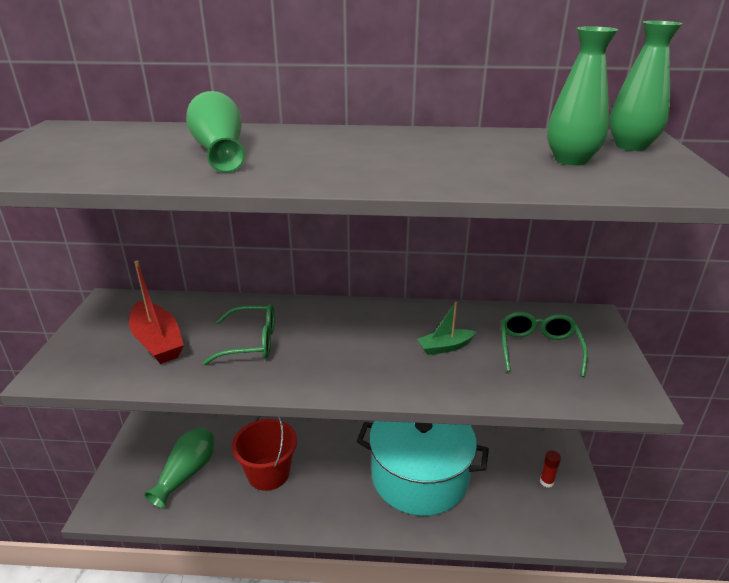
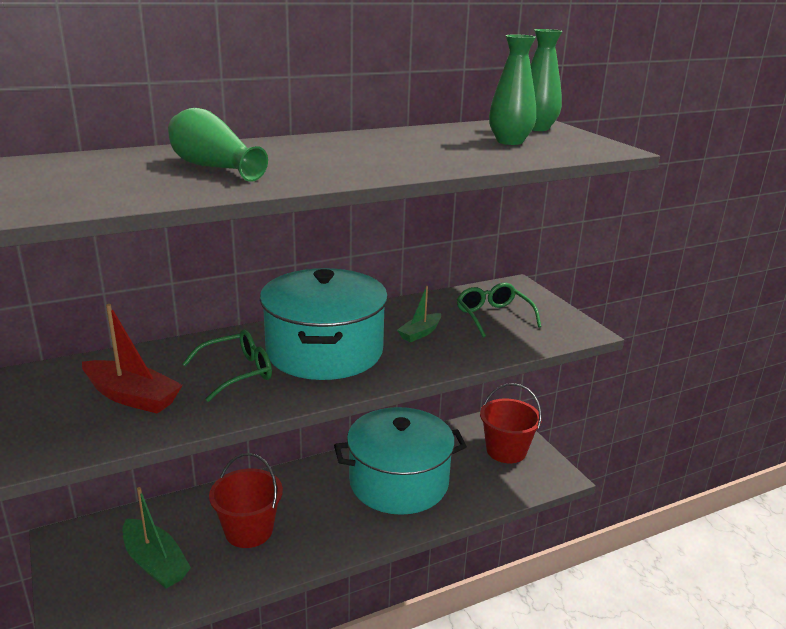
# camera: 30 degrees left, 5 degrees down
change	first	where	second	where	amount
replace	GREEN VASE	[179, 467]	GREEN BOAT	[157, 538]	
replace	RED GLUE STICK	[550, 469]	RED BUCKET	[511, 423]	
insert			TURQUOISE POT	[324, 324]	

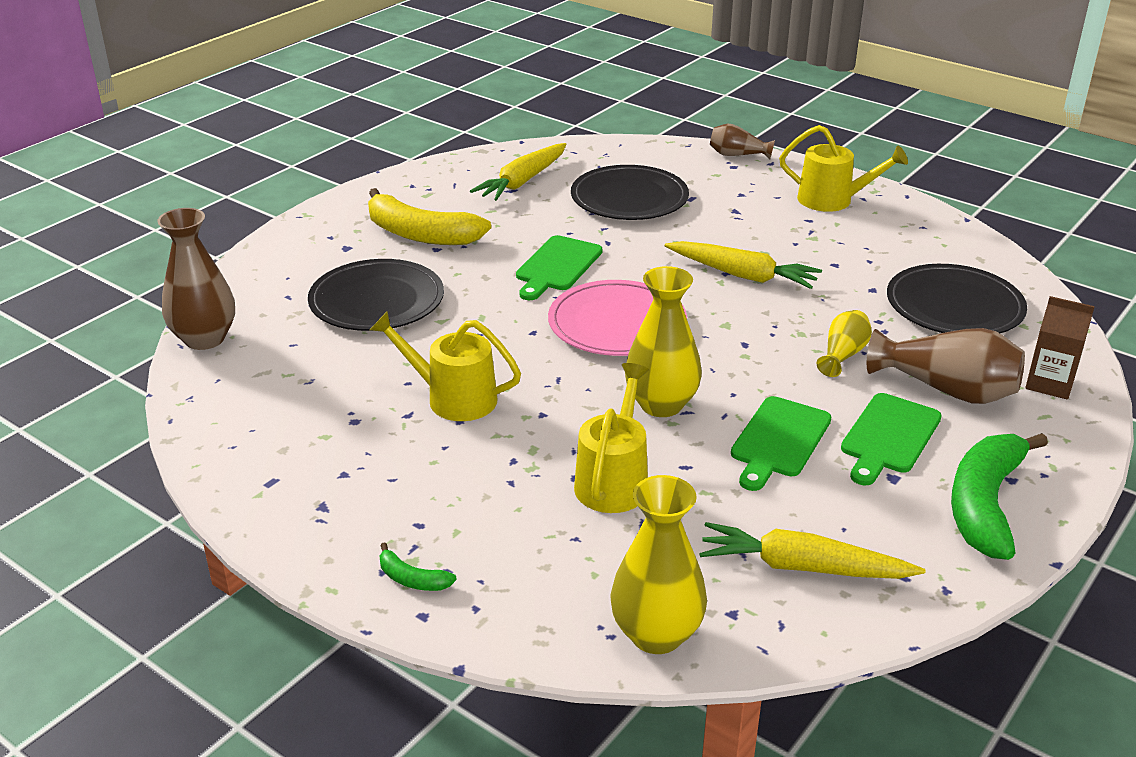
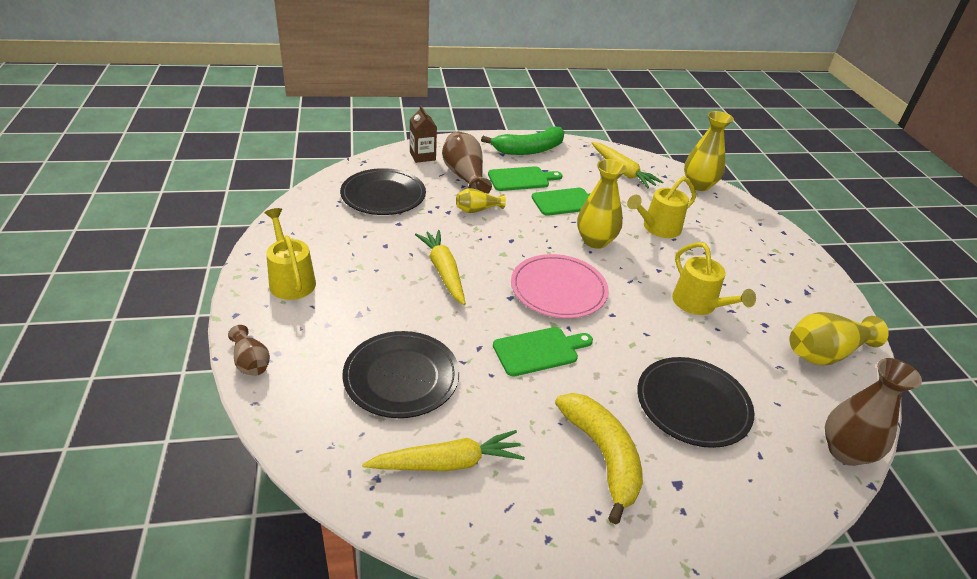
# camera: 140 degrees left, 5 degrees up
change	first	where	second	where	amount
delete	GREEN BANANA	[418, 566]			
insert			YELLOW VASE	[839, 338]	

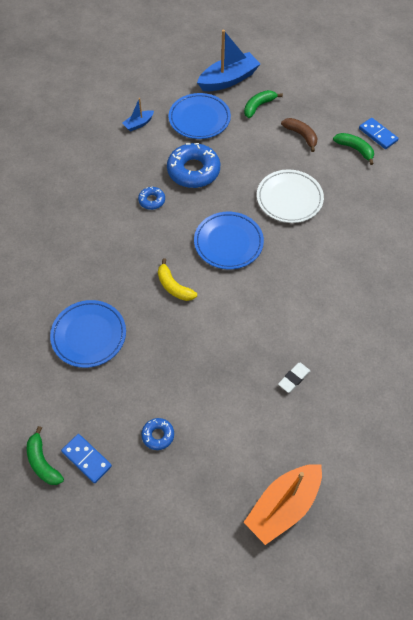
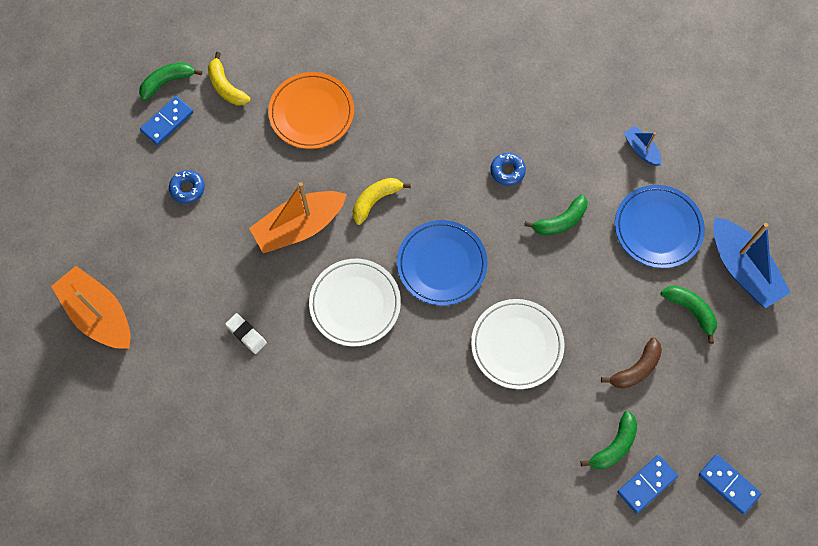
# camera: 90 degrees right, 10 degrees up
change	first	where	second	where	amount
replace	BLUE DONUT	[193, 165]	GREEN BANANA	[555, 215]	
recolor	BLUE PLATE	[88, 334]	ORANGE PLATE	[311, 110]	
insert			YELLOW BANANA	[229, 79]	
insert			ORANGE BOAT	[298, 217]	
insert			WHITE PLATE	[355, 302]	
insert			BLUE DOMINO	[730, 484]	

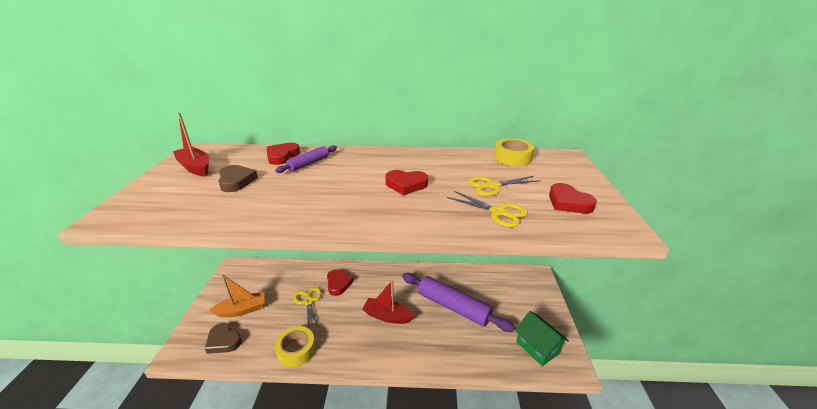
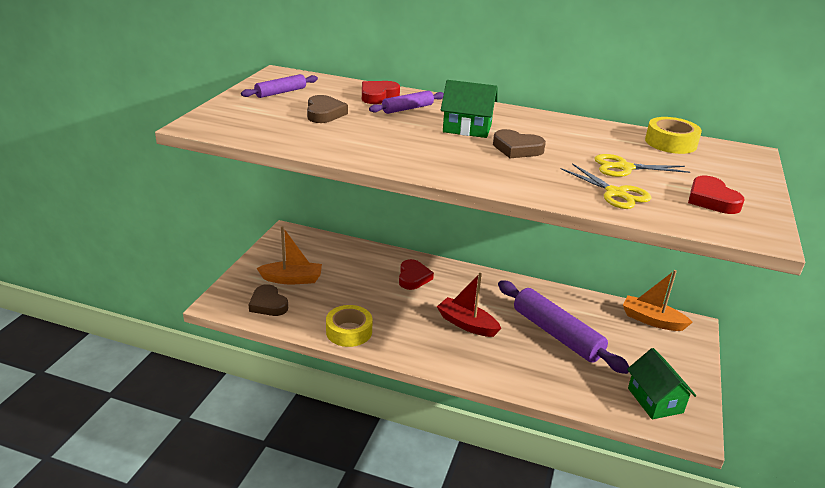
# camera: 15 degrees right, 0 degrees up
change	first	where	second	where	amount
replace	RED BOAT	[191, 144]	PURPLE ROLLING PIN	[279, 86]	
recolor	RED HEART	[406, 182]	BROWN HEART	[519, 143]	
delete	YELLOW SCISSORS	[307, 307]			
insert			GREEN HOUSE	[469, 109]	
insert			ORANGE BOAT	[658, 300]	

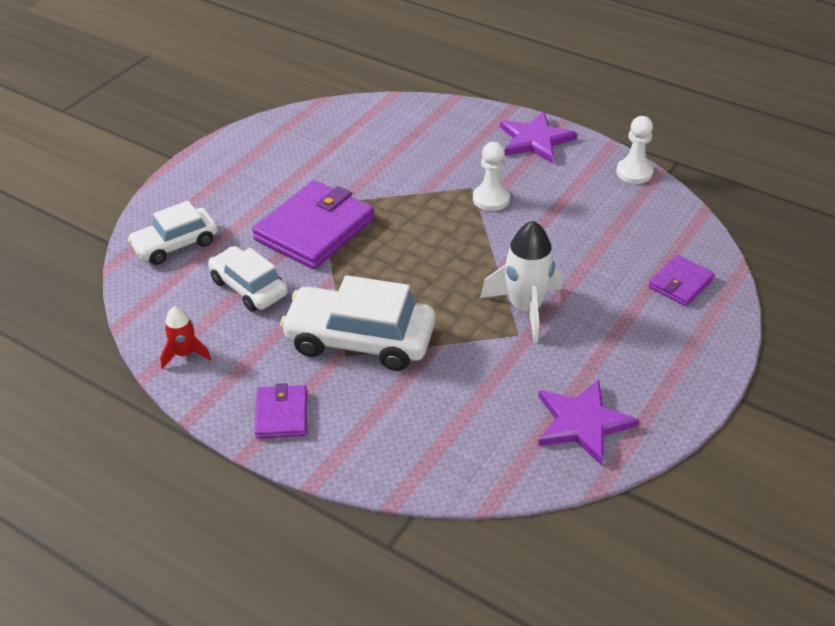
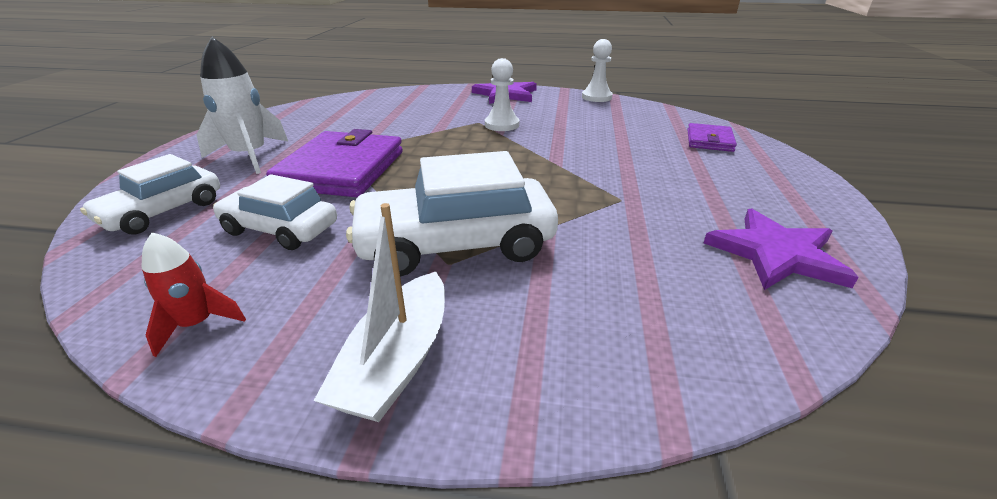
# camera: 25 degrees left, 10 degrees down
change	first	where	second	where	amount
move	WHITE ROCKET	[521, 282]		[243, 105]	
replace	PURPLE WALLET	[281, 410]	WHITE BOAT	[379, 312]	

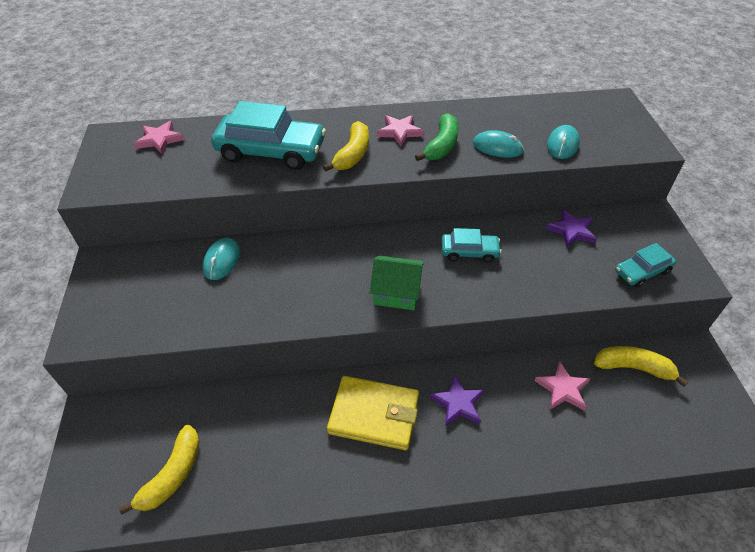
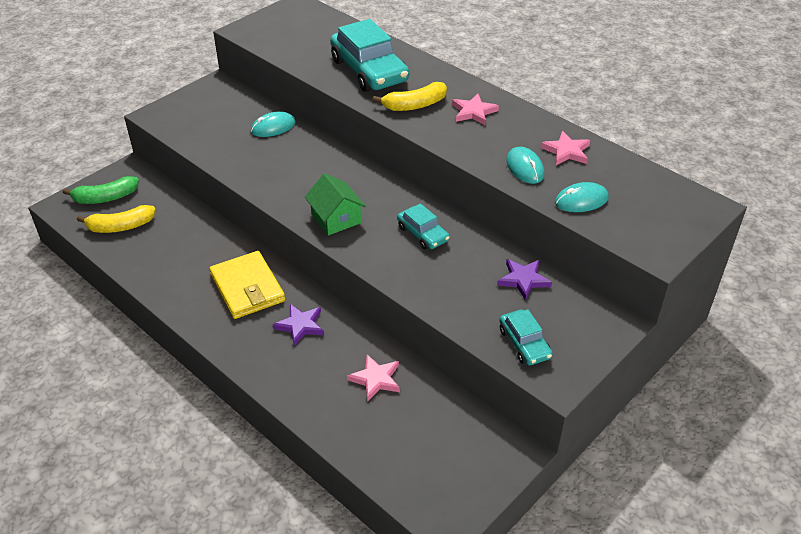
# camera: 50 degrees right, 5 degrees down
change	first	where	second	where	amount
move	GREEN BANANA	[437, 137]		[101, 190]	
move	PINK STAR	[159, 137]		[565, 148]	
rotate	TURQUOISE CAR	[645, 265]		[526, 337]	135 degrees counterclockwise
delete	YELLOW BANANA	[641, 366]			

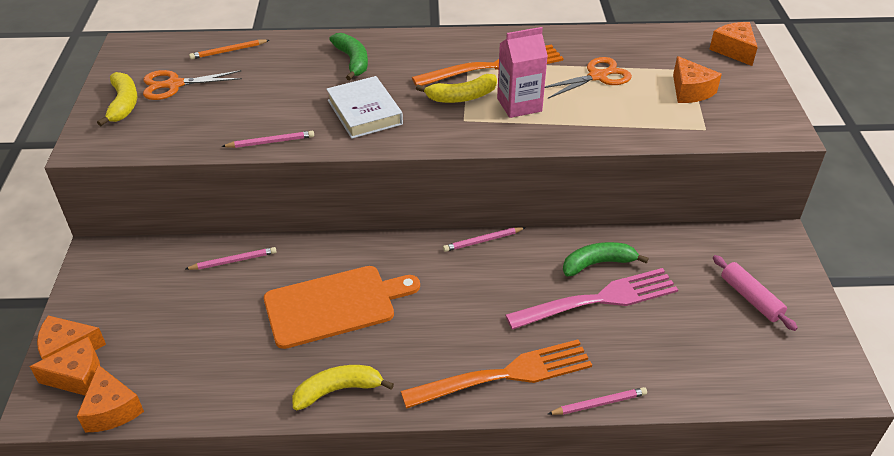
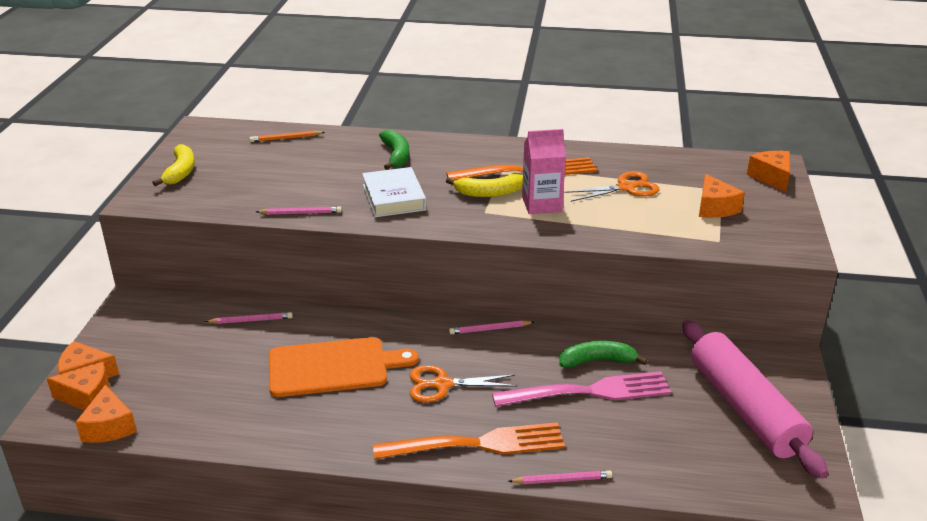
# camera: 10 degrees right, 10 degrees down
change	first	where	second	where	amount
move	ORANGE SCISSORS	[192, 85]		[463, 383]	
resize	PINK ROLLING PIN	[755, 293]		[755, 399]	x2.08
delete	YELLOW BANANA	[343, 387]			

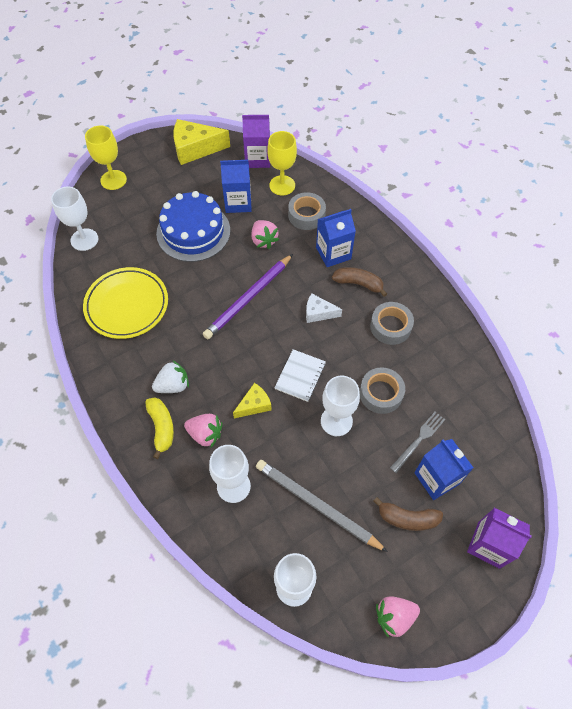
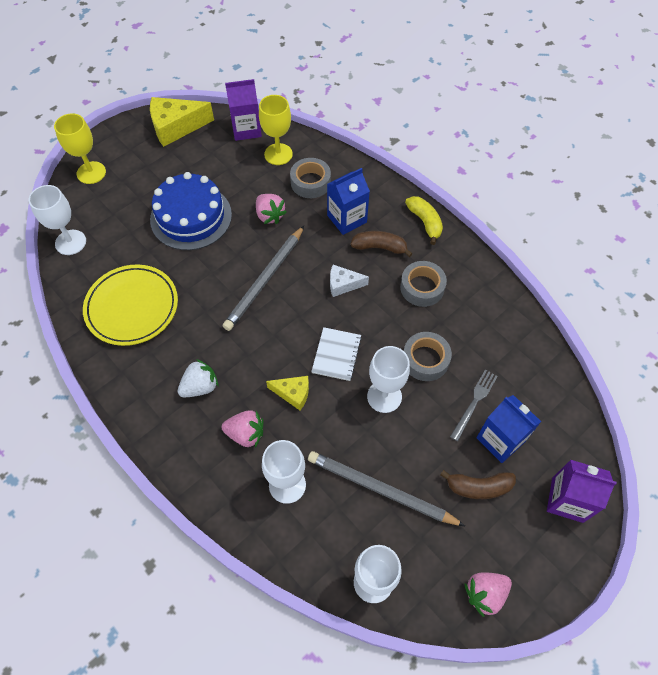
# camera: 10 degrees left, 0 degrees up
change	first	where	second	where	amount
delete	BLUE CARTON	[236, 186]			
recolor	PURPLE PENCIL	[248, 296]	GREY PENCIL	[263, 278]	
rotate	YELLOW CHEESE	[252, 400]		[287, 393]	60 degrees clockwise
move	YELLOW BANANA	[159, 428]		[424, 220]	

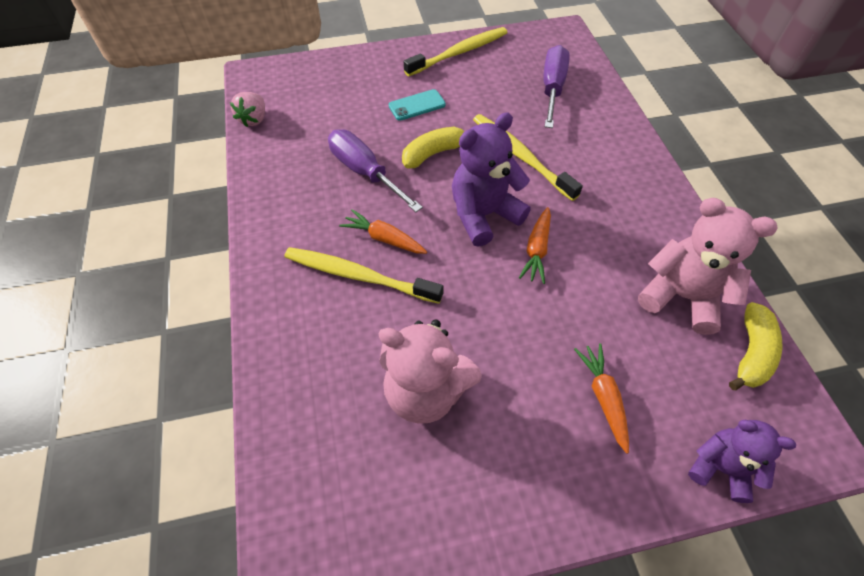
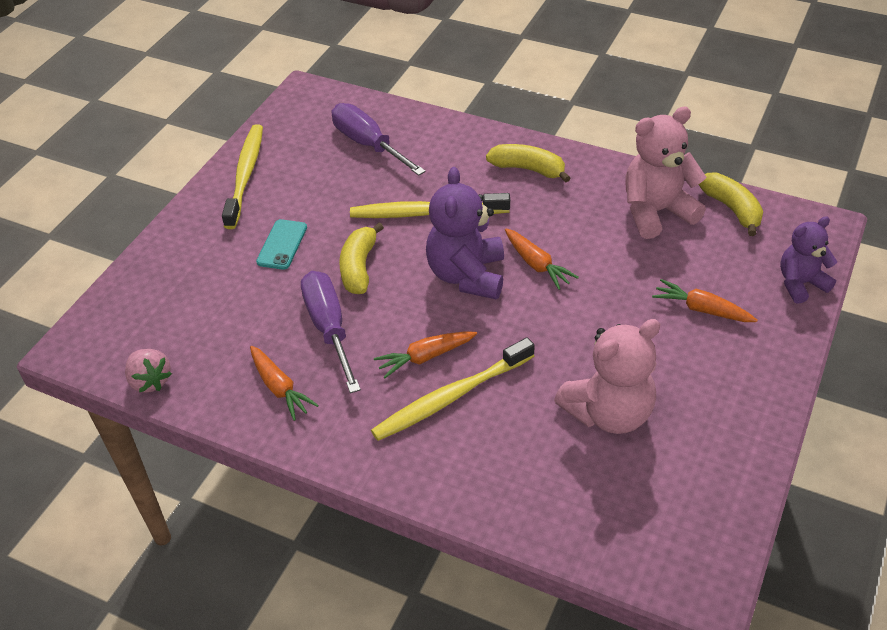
# camera: 50 degrees left, 10 degrees down
change	first	where	second	where	amount
rotate	PURPLE SCREWDRIVER	[375, 170]		[331, 332]	75 degrees clockwise
insert			YELLOW BANANA	[528, 163]	
insert			ORANGE CARROT	[284, 383]	

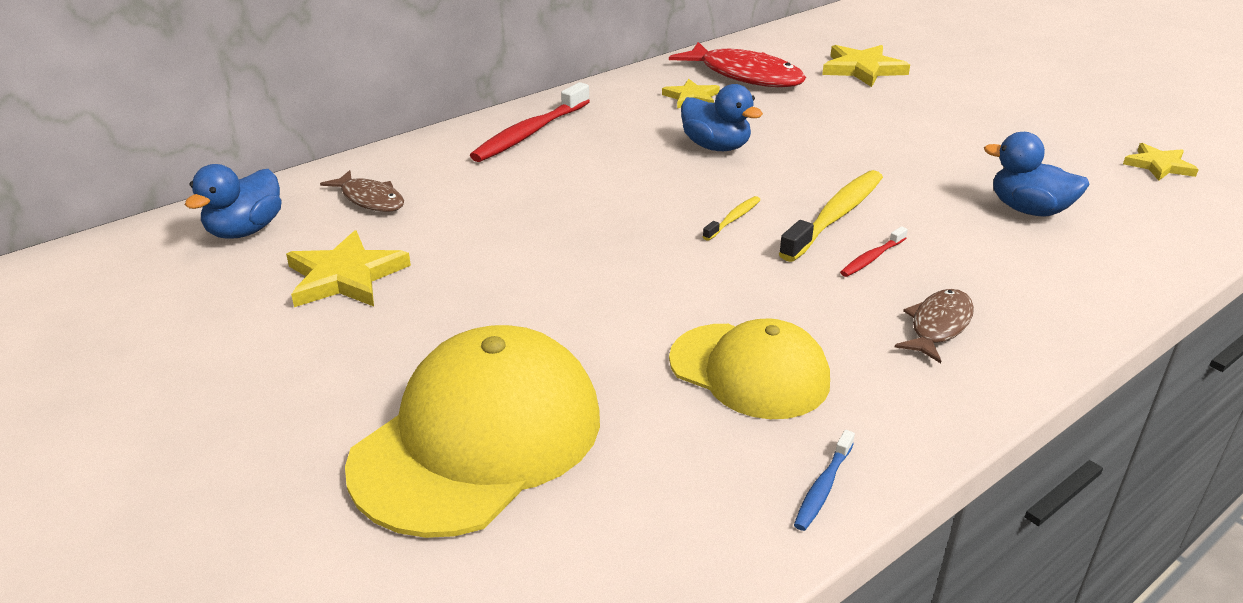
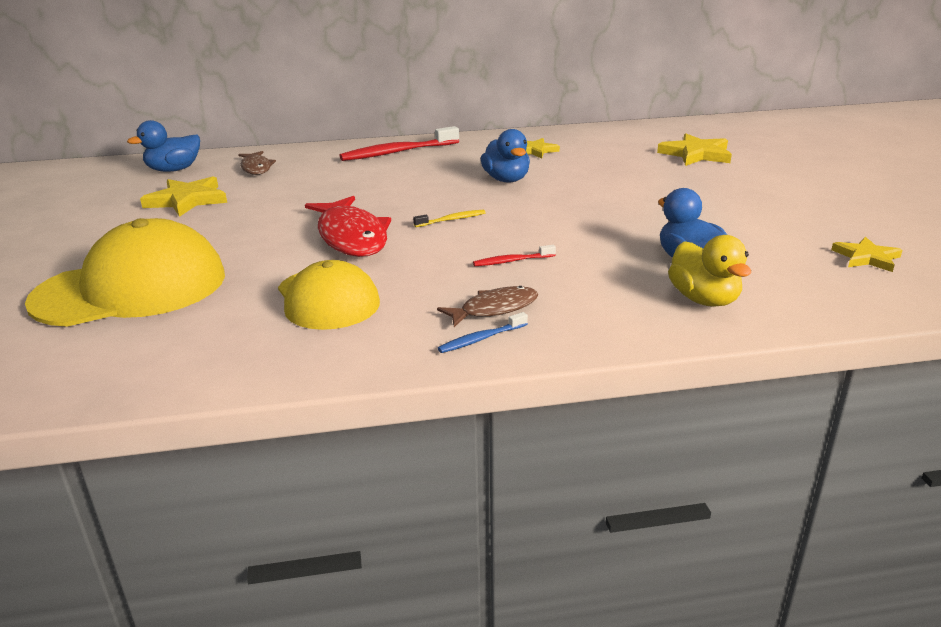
# camera: 30 degrees right, 5 degrees down
change	first	where	second	where	amount
move	RED FISH	[737, 64]		[348, 226]	
delete	YELLOW TOOTHBRUSH	[831, 216]			
move	BLUE TOOTHBRUSH	[824, 480]		[483, 332]	
insert			YELLOW DUCK	[709, 271]	

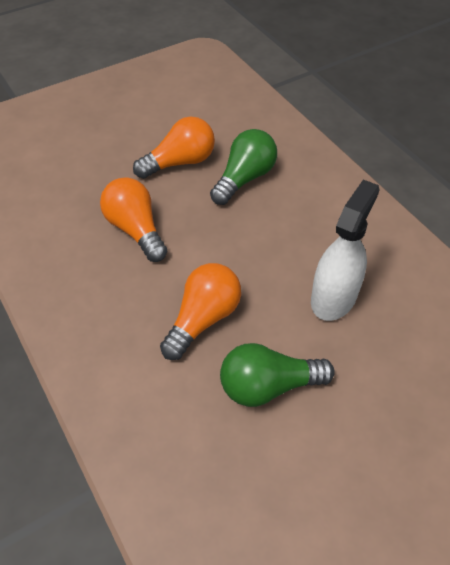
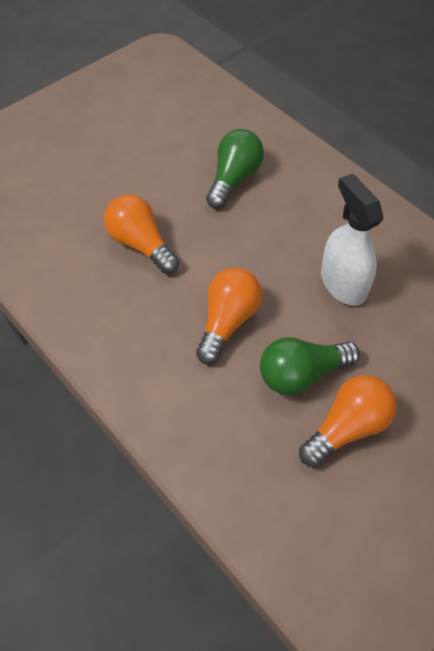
# camera: 10 degrees left, 5 degrees up
change	first	where	second	where	amount
move	ORANGE LIGHT BULB	[174, 147]		[348, 421]	
rotate	WHITE SPRAY BOTTLE	[345, 250]		[352, 239]	45 degrees counterclockwise

